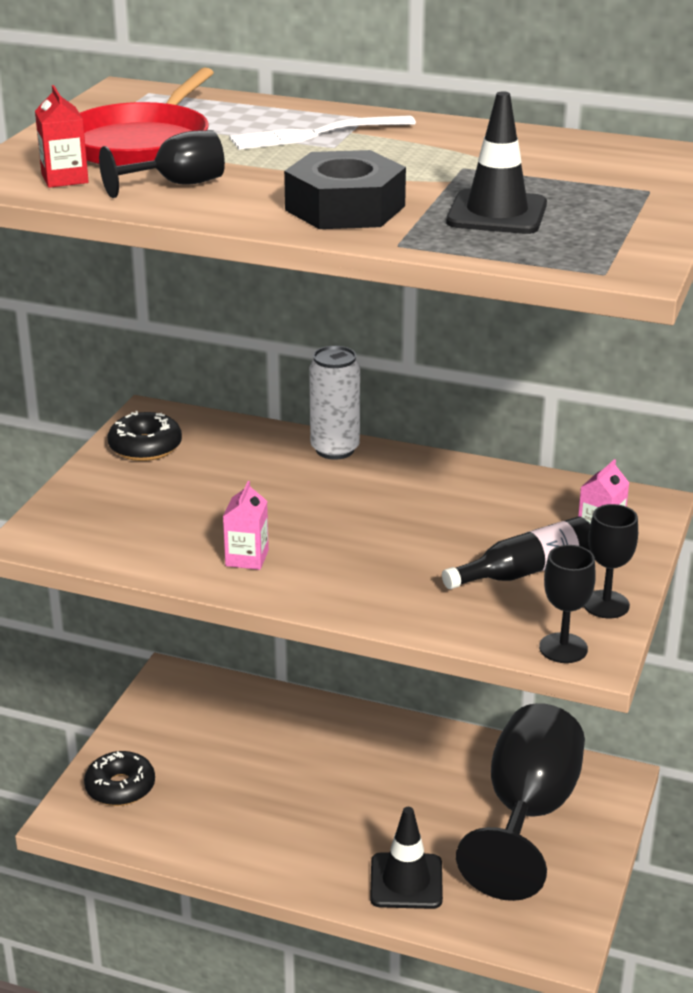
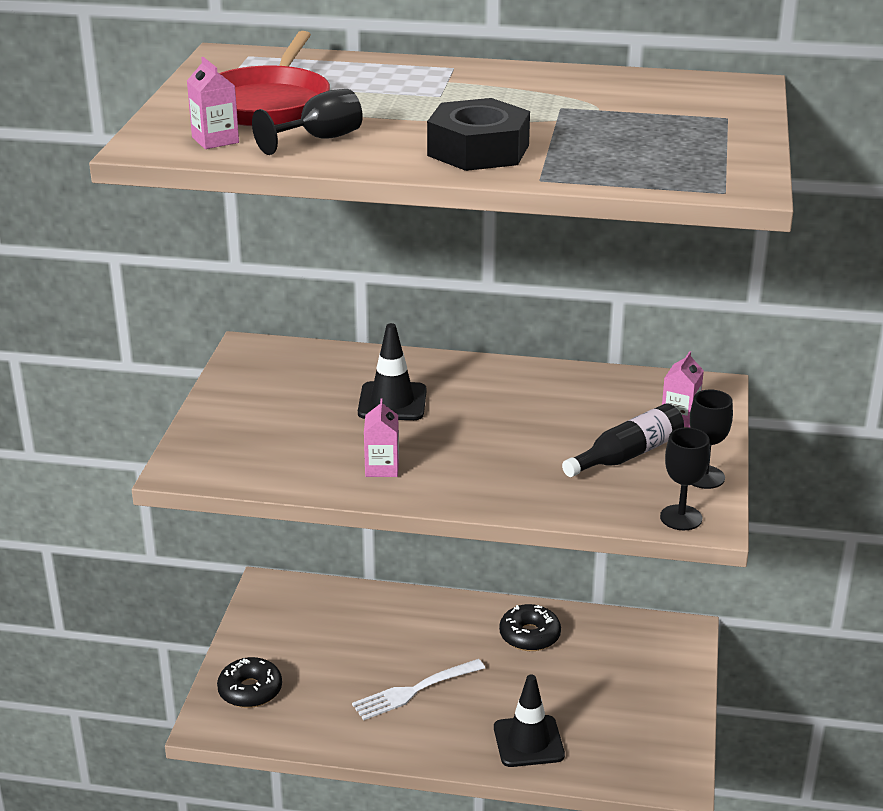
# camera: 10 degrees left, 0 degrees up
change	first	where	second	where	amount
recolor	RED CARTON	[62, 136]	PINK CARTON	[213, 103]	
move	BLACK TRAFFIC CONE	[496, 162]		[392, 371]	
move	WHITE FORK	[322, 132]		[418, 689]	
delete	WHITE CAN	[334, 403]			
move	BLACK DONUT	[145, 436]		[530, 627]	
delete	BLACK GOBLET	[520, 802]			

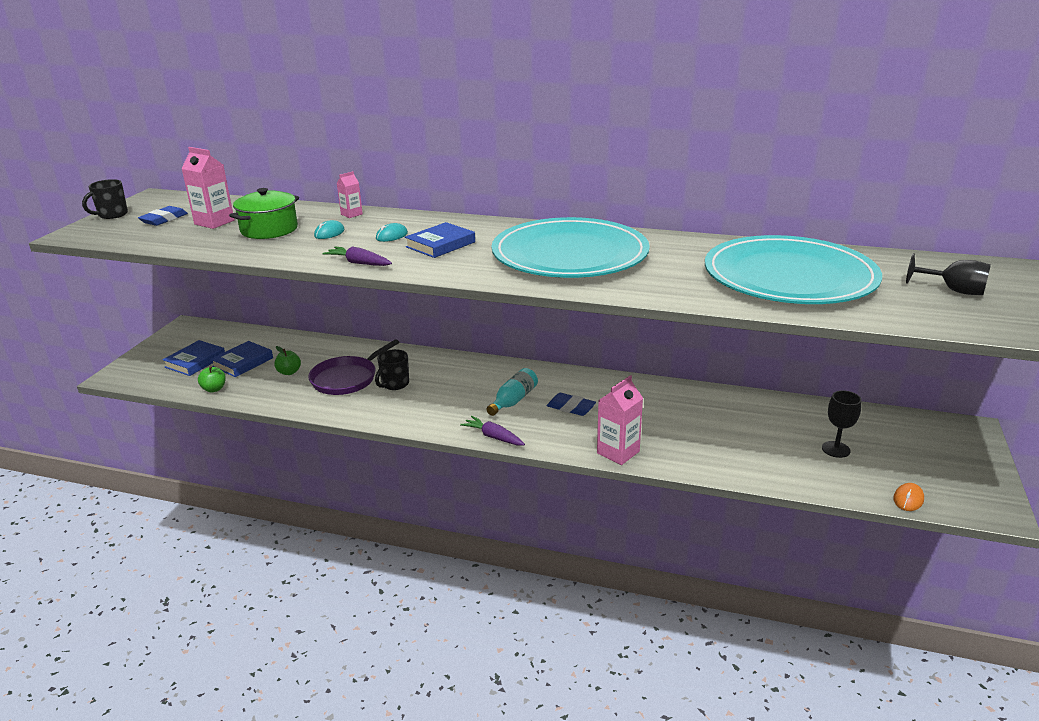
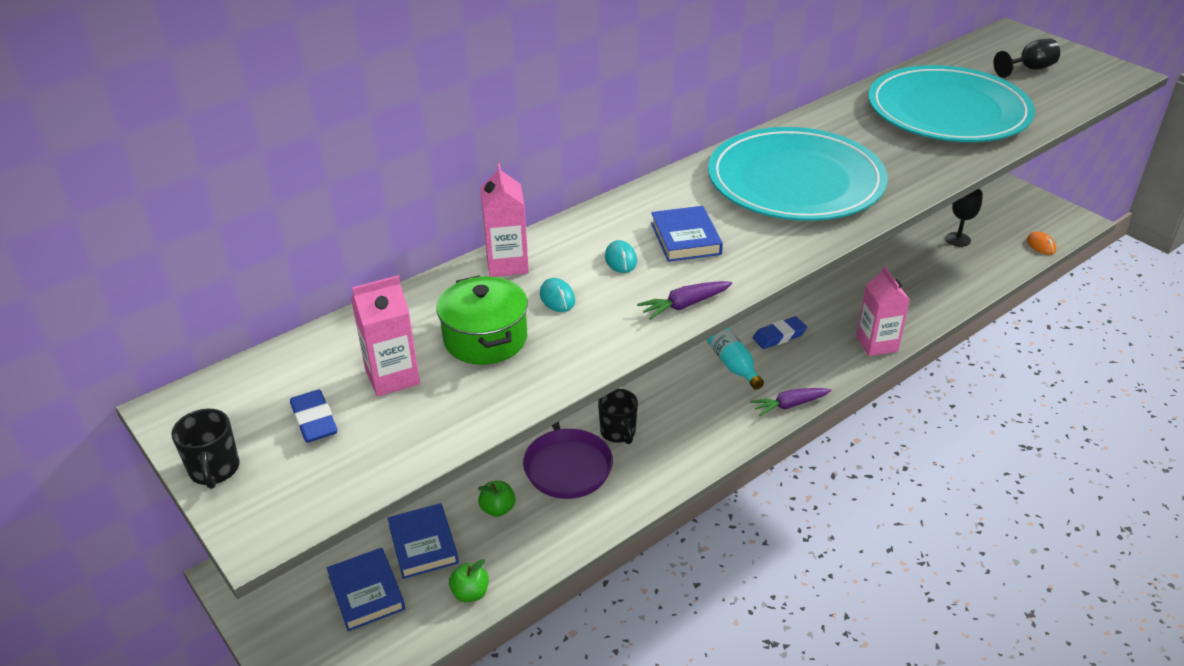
# camera: 55 degrees left, 10 degrees up
change	first	where	second	where	amount
resize	PINK CARTON	[350, 194]		[504, 220]	x1.73

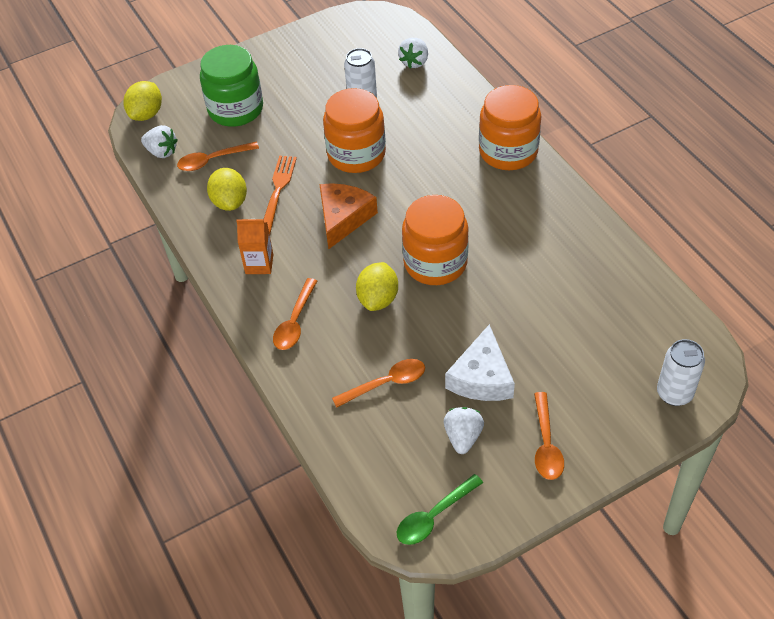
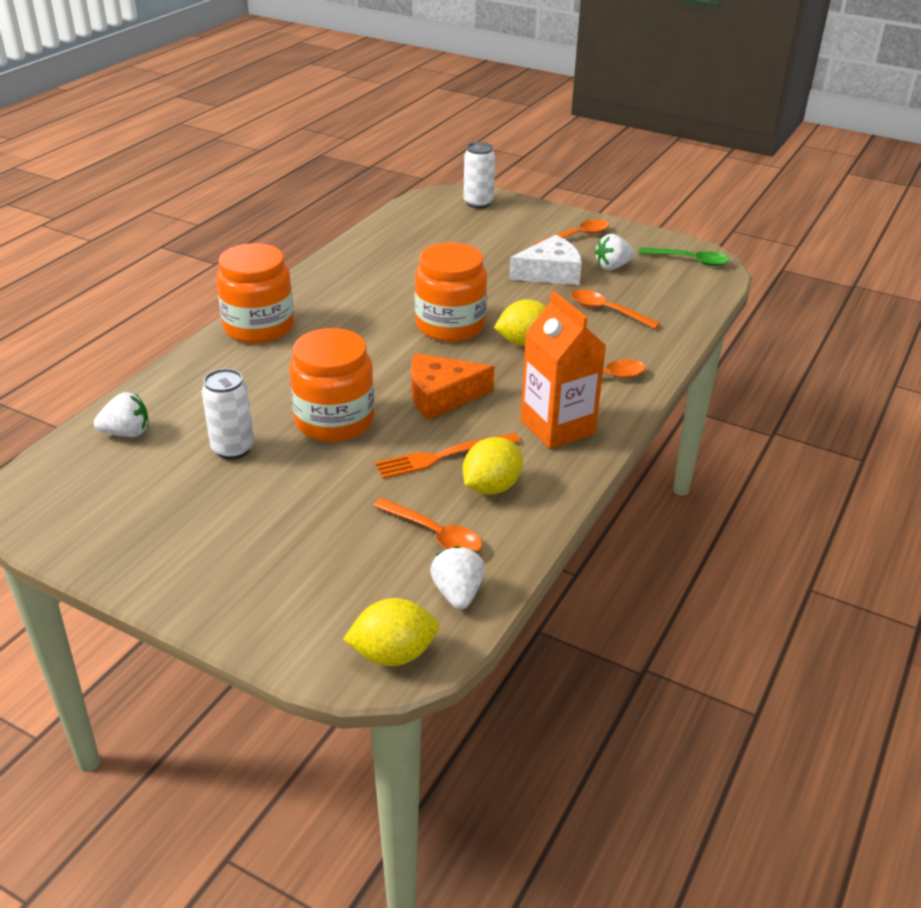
# camera: 125 degrees left, 15 degrees down
change	first	where	second	where	amount
delete	GREEN JAR	[231, 86]			
resize	ORANGE CARTON	[254, 246]		[563, 370]	x1.68

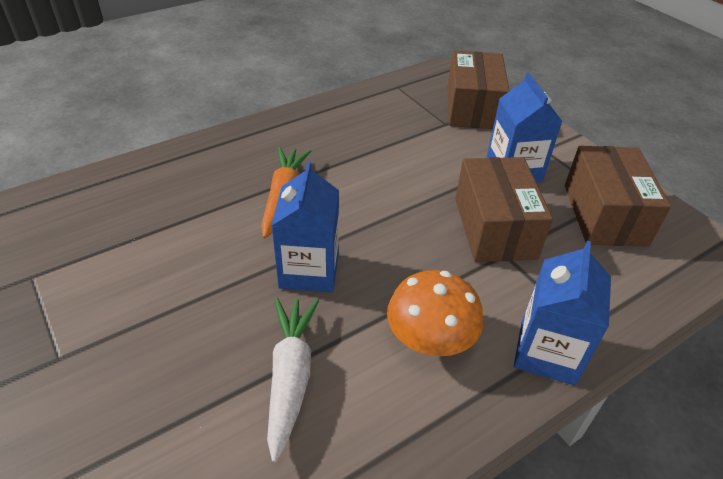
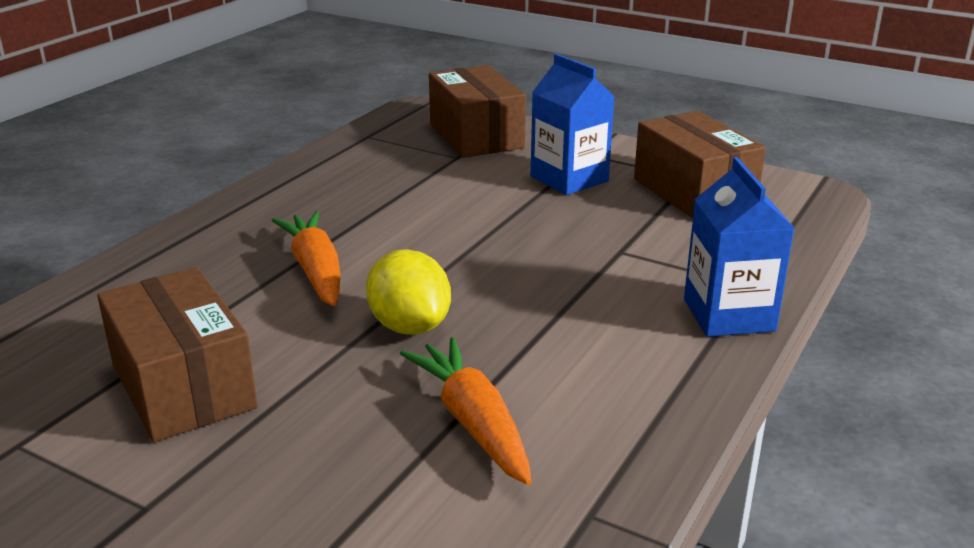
# camera: 25 degrees left, 15 degrees down
change	first	where	second	where	amount
move	BROWN BOX	[504, 209]		[177, 354]	
replace	BLUE CARTON	[305, 227]	YELLOW LEMON	[408, 292]	
delete	ORANGE MUSHROOM	[435, 313]			
recolor	WHITE CARROT	[293, 380]	ORANGE CARROT	[466, 411]	

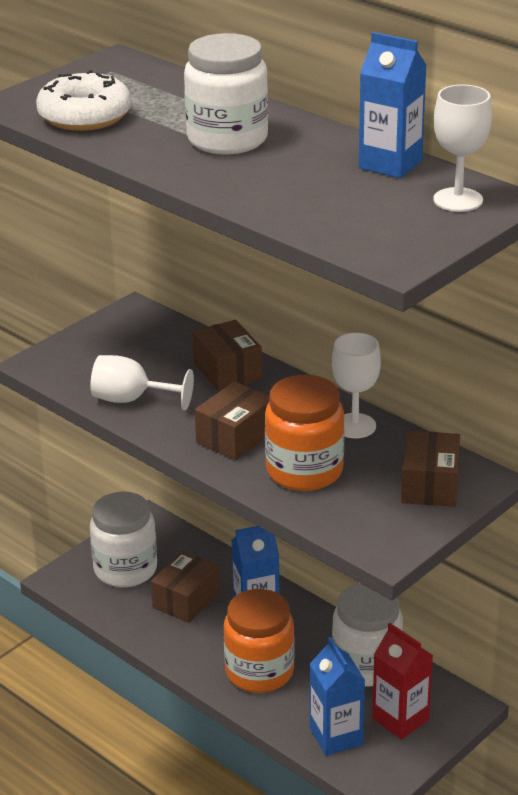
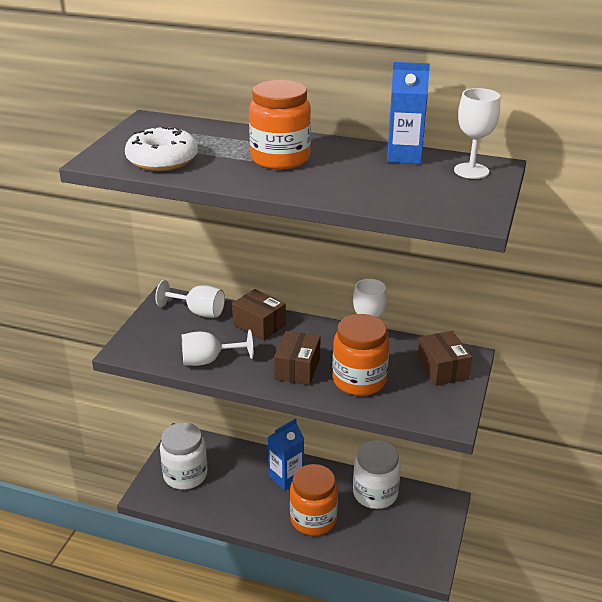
# camera: 25 degrees left, 0 degrees up
change	first	where	second	where	amount
recolor	WHITE JAR	[226, 93]	ORANGE JAR	[280, 125]	
delete	BROWN BOX	[185, 587]			
delete	RED CARTON	[402, 681]			
delete	BLUE CARTON	[337, 696]			
insert			WHITE GOBLET	[190, 299]	

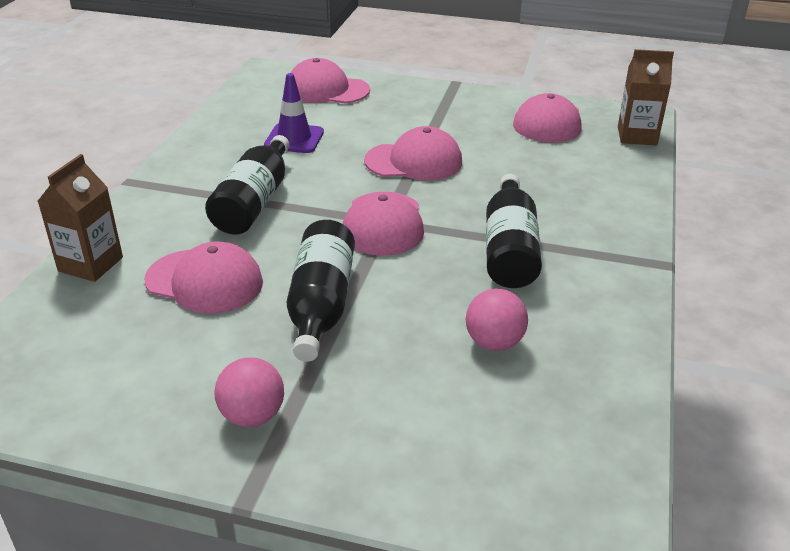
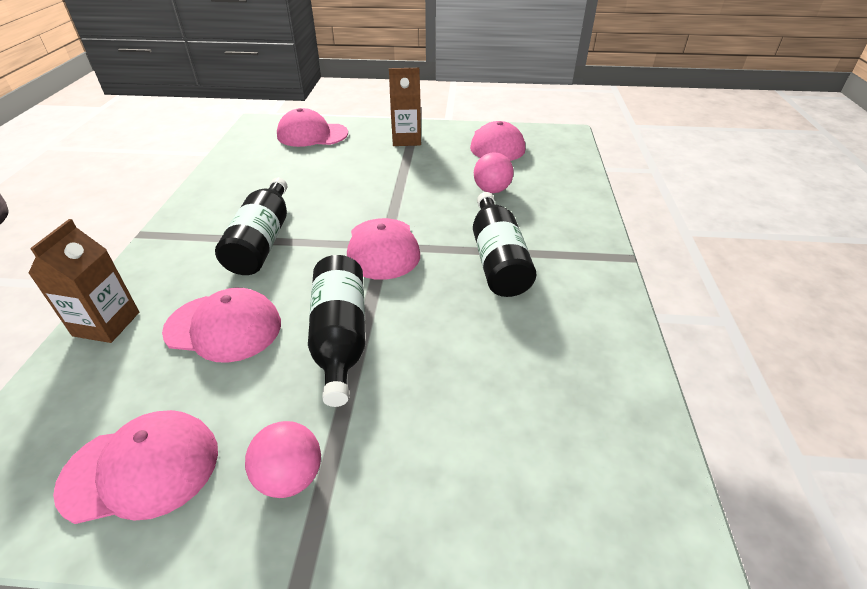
# camera: 10 degrees left, 5 degrees up
change	first	where	second	where	amount
move	BROWN CARTON	[646, 97]		[405, 107]	
delete	PURPLE TRAFFIC CONE	[294, 113]			
move	PINK CAP	[413, 153]		[135, 467]	
move	PINK BALL	[497, 320]		[494, 172]	

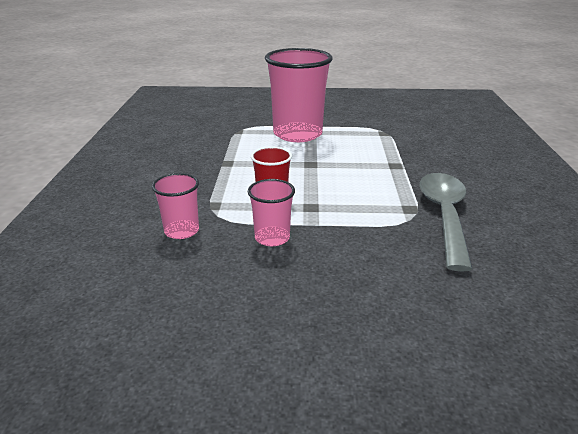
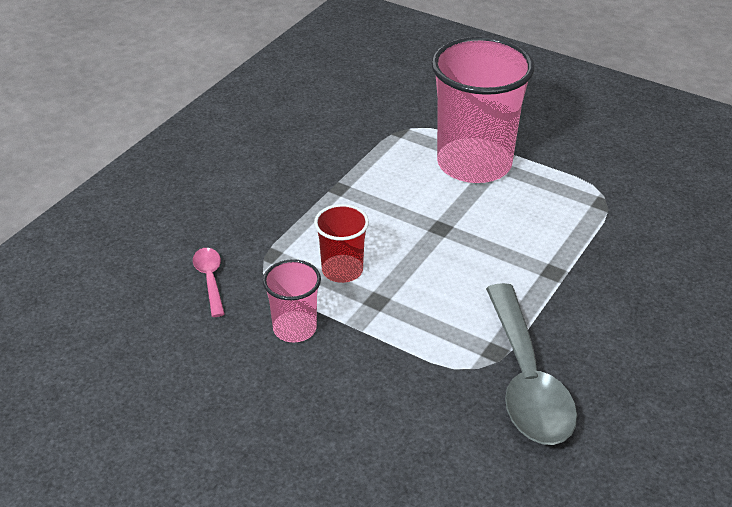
# camera: 30 degrees right, 10 degrees up
change	first	where	second	where	amount
replace	PINK CUP	[175, 206]	PINK SPOON	[209, 282]	
rotate	GREY SPOON	[445, 222]		[531, 364]	135 degrees clockwise

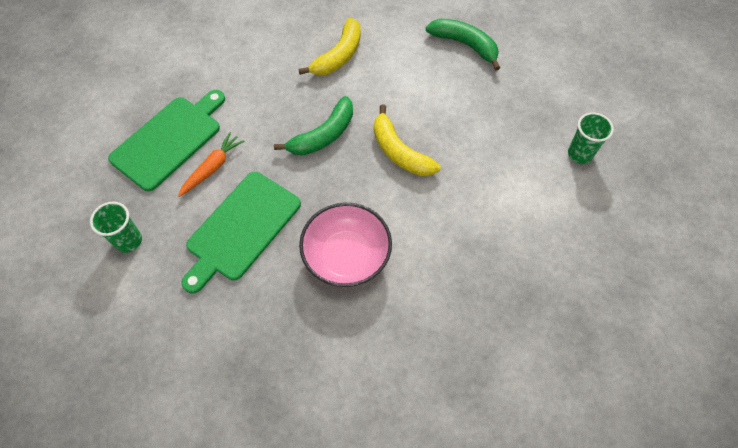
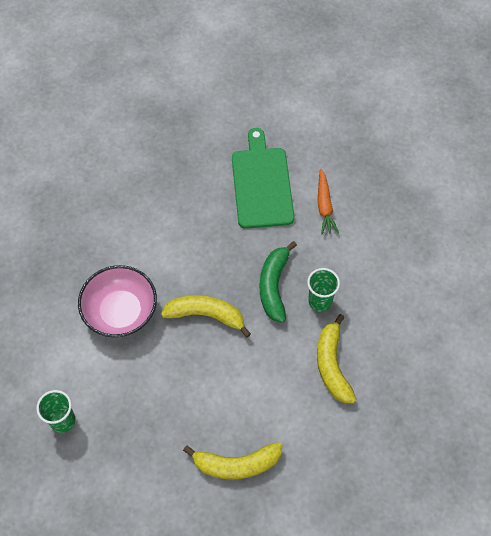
# camera: 140 degrees right, 0 degrees up
change	first	where	second	where	amount
recolor	GREEN BANANA	[463, 45]	YELLOW BANANA	[233, 461]	
delete	GREEN CUTTING BOARD	[166, 140]			
move	GREEN CUP	[116, 227]		[323, 290]	
move	PINK BOWL	[345, 245]		[117, 301]	

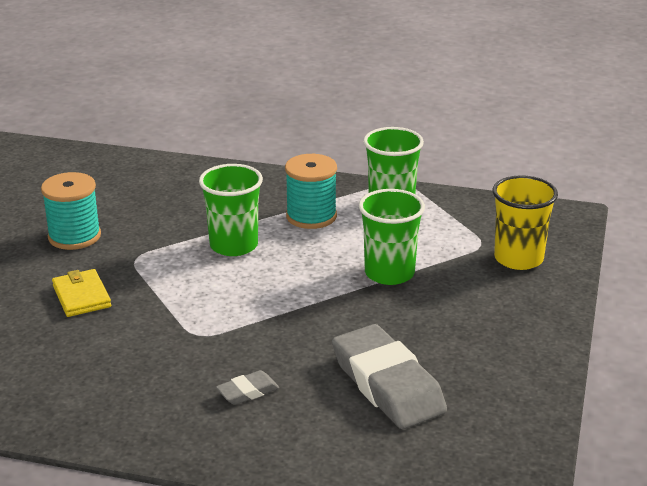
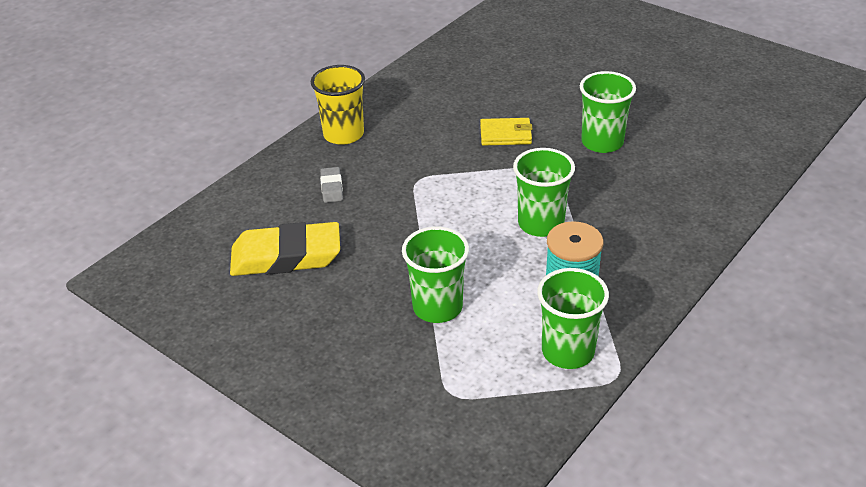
# camera: 115 degrees right, 10 degrees up
change	first	where	second	where	amount
replace	TURQUOISE SPOOL	[71, 211]	GREEN CUP	[608, 112]	
move	YELLOW CUP	[525, 222]		[338, 105]	
recolor	GREY ERASER	[389, 376]	YELLOW ERASER	[285, 249]	

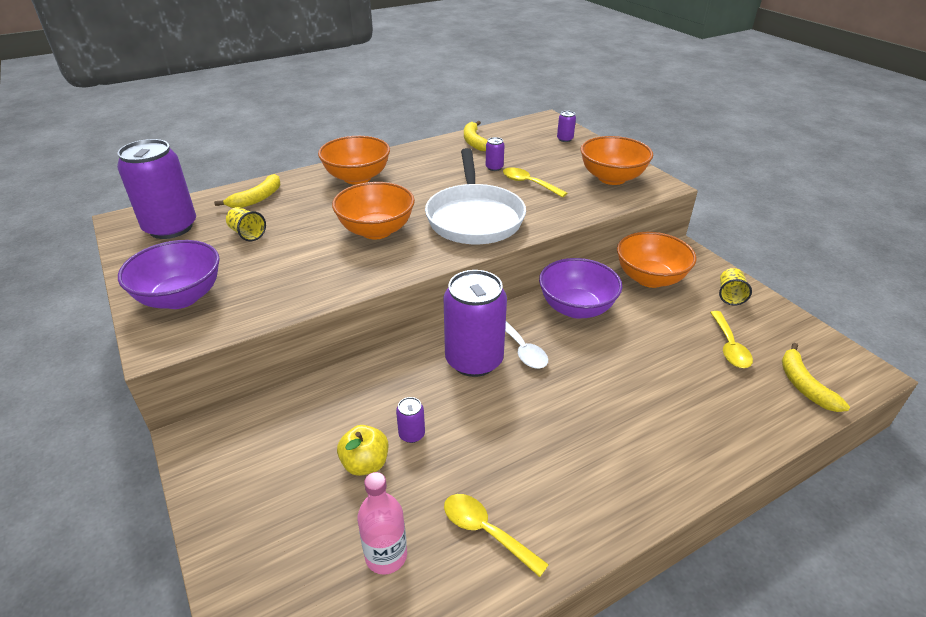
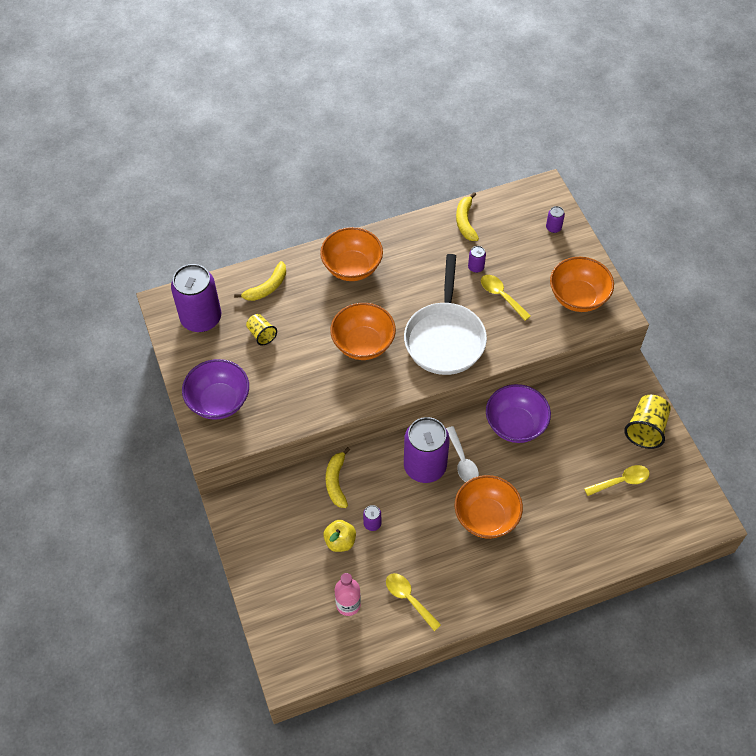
# camera: 10 degrees right, 20 degrees up
change	first	where	second	where	amount
move	ORANGE BOWL	[656, 260]		[489, 507]	
resize	YELLOW CUP	[735, 287]		[647, 422]	x1.66
rotate	YELLOW SPOON	[731, 339]		[617, 480]	120 degrees counterclockwise
move	YELLOW BANANA	[816, 377]		[338, 477]	

